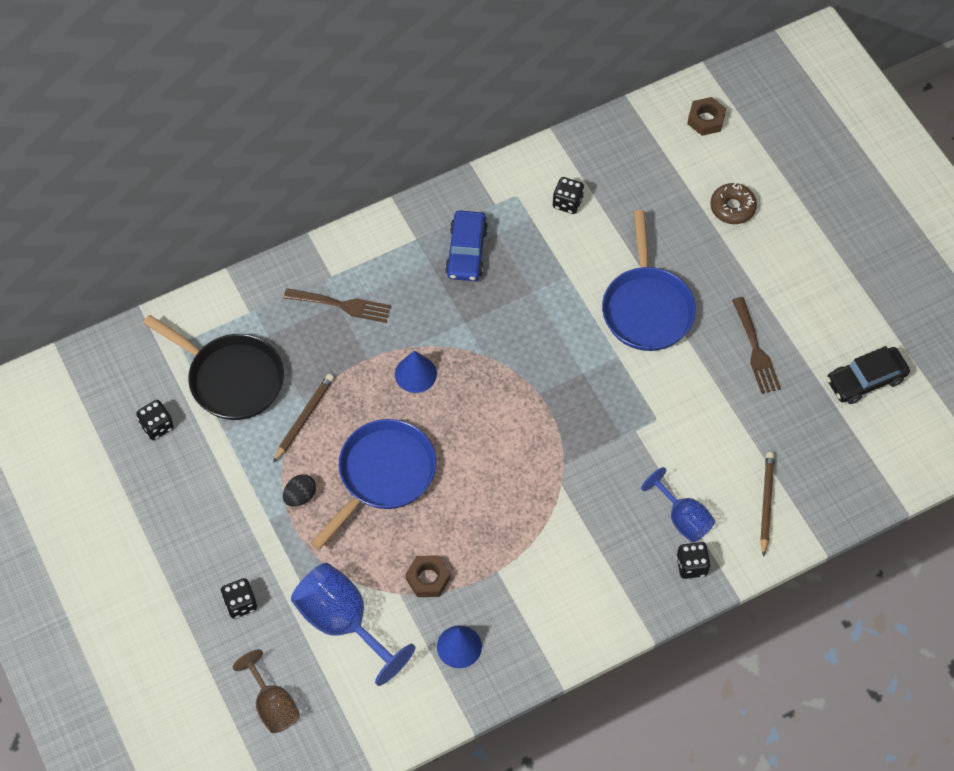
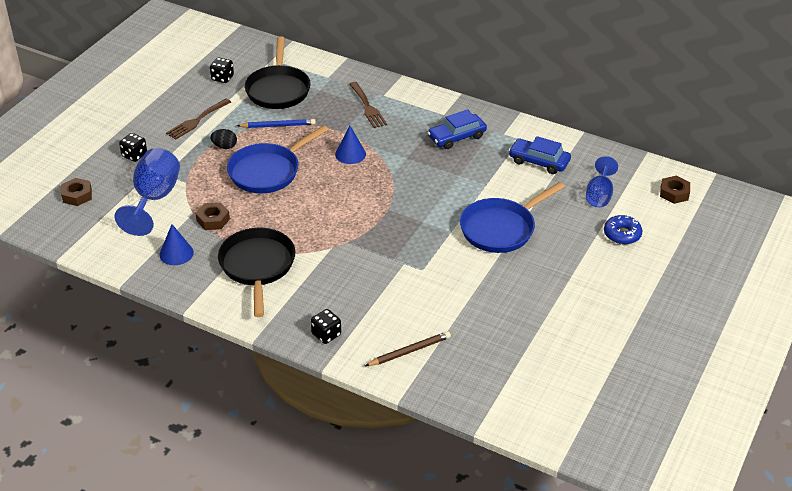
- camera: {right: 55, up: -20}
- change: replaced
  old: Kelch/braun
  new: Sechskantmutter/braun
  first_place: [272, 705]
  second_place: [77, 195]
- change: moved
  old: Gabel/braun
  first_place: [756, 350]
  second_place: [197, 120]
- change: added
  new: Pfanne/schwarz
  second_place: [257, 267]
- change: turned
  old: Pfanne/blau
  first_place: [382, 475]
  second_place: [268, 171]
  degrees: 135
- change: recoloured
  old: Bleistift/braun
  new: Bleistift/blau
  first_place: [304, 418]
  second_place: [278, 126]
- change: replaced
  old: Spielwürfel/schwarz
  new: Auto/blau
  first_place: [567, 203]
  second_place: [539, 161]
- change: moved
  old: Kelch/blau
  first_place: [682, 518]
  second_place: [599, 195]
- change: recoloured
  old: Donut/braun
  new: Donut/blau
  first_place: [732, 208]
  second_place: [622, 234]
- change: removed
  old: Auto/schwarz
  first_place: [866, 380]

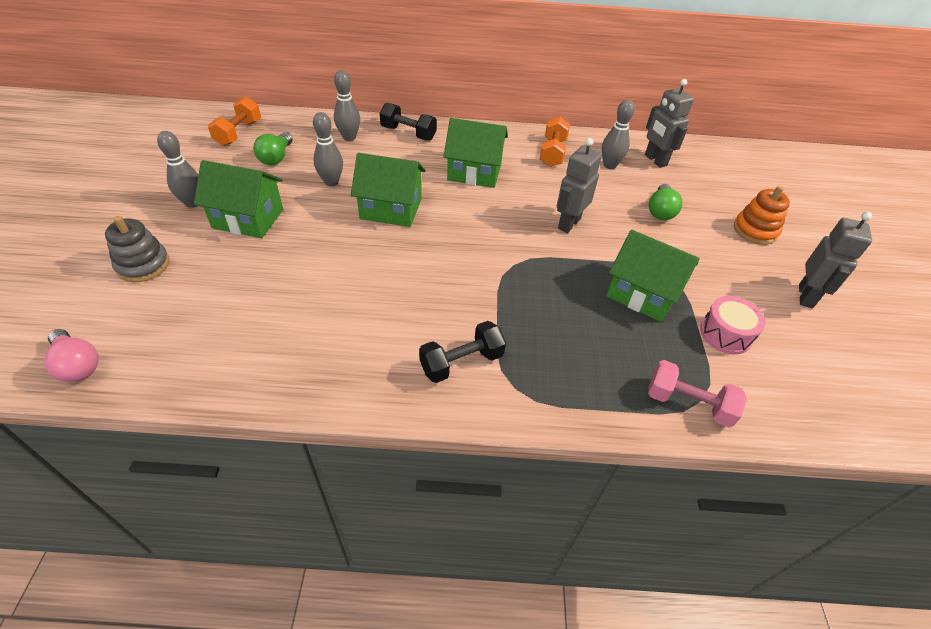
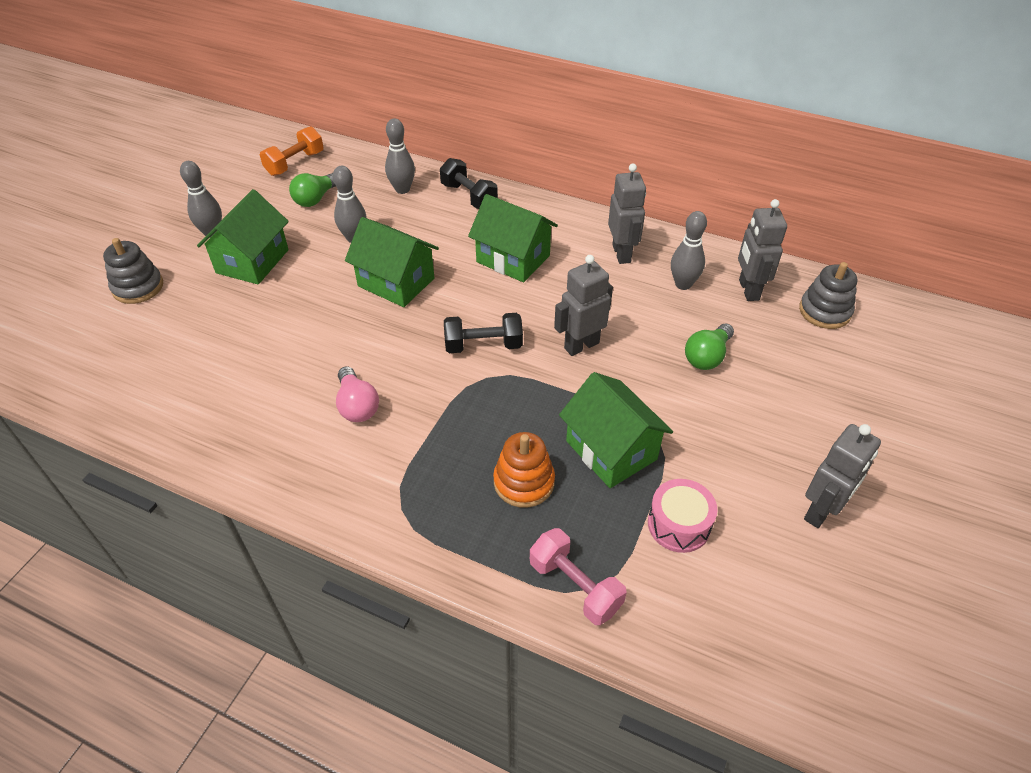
- camera: {right: 25, up: 0}
- change: turned
  old: Haus/grün
  first_place: [248, 219]
  second_place: [252, 261]
  degrees: 75
- change: moved
  old: Glühbirne/rosa
  first_place: [77, 365]
  second_place: [357, 405]
- change: moved
  old: Hantel/schwarz
  first_place: [461, 362]
  second_place: [483, 345]
- change: moved
  old: Stapelspielzeug/orange
  first_place: [755, 230]
  second_place: [524, 482]
- change: replaced
  old: Hantel/orange
  new: Roboter/grau
  first_place: [552, 153]
  second_place: [622, 253]
- change: added
  new: Stapelspielzeug/grau
  second_place: [824, 311]

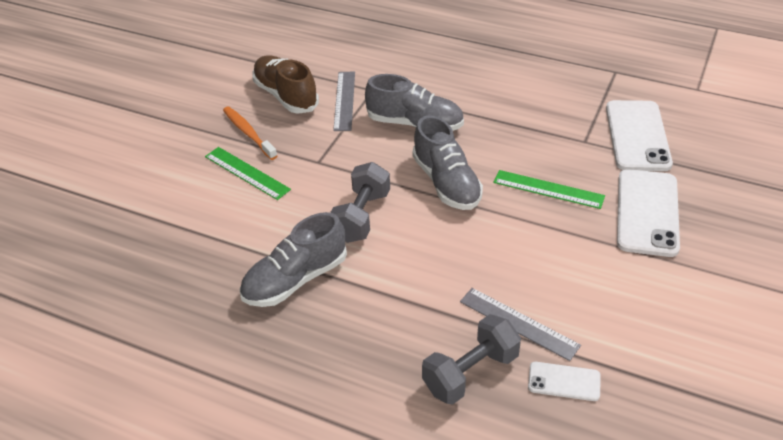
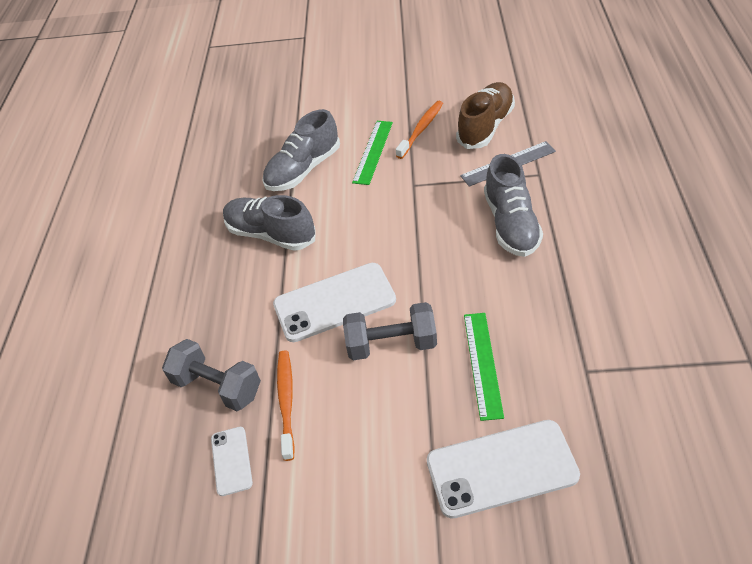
- camera: {right: 70, up: 5}
- change: moved
  old: Schuh/grau
  first_place: [446, 183]
  second_place: [303, 169]
- change: moved
  old: Handy/weiß
  first_place: [637, 136]
  second_place: [334, 302]
- change: replaced
  old: Lineal/grau
  new: Zahnbürste/orange
  first_place: [518, 323]
  second_place: [286, 402]
- change: moved
  old: Hantel/grau
  first_place: [361, 216]
  second_place: [391, 344]

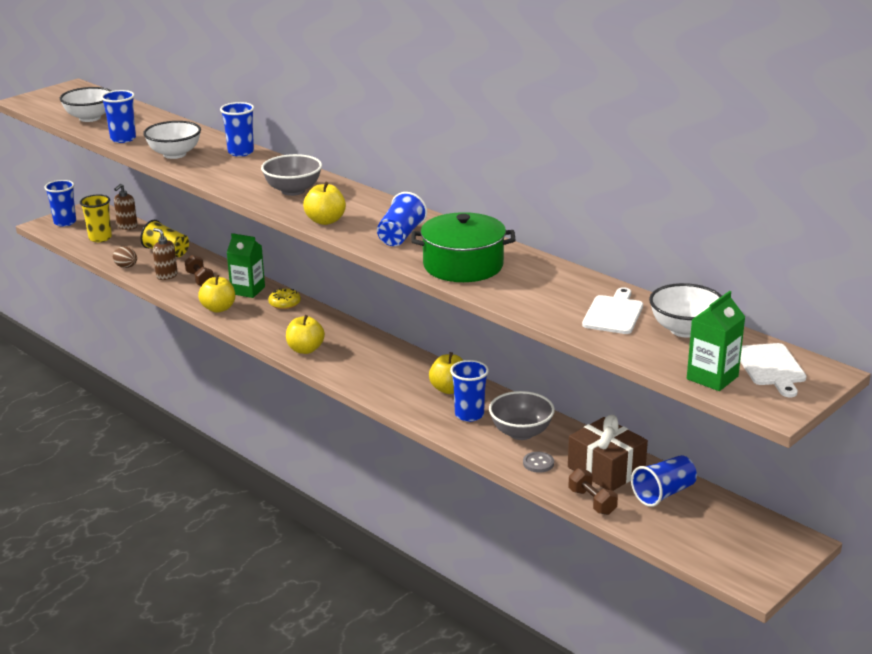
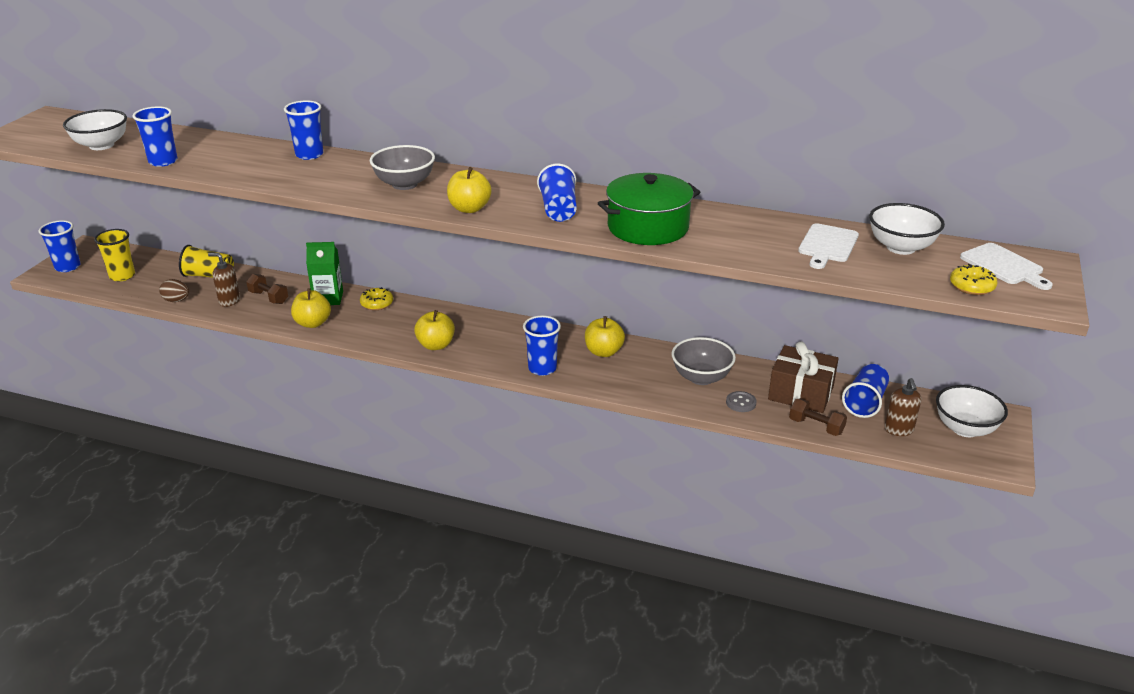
- camera: {right: -25, up: 5}
- change: moved
  old: Becher/blau
  first_place: [469, 415]
  second_place: [542, 368]
- change: turned
  old: Schneidebrett/weiß
  first_place: [613, 313]
  second_place: [827, 245]
  degrees: -150
- change: moved
  old: Seifenspender/braun
  first_place: [127, 226]
  second_place: [899, 430]
- change: moved
  old: Schüssel/weiß
  first_place: [174, 154]
  second_place: [965, 429]
- change: replaced
  old: Getränkekarton/grün
  new: Donut/gelb
  first_place: [712, 378]
  second_place: [971, 286]

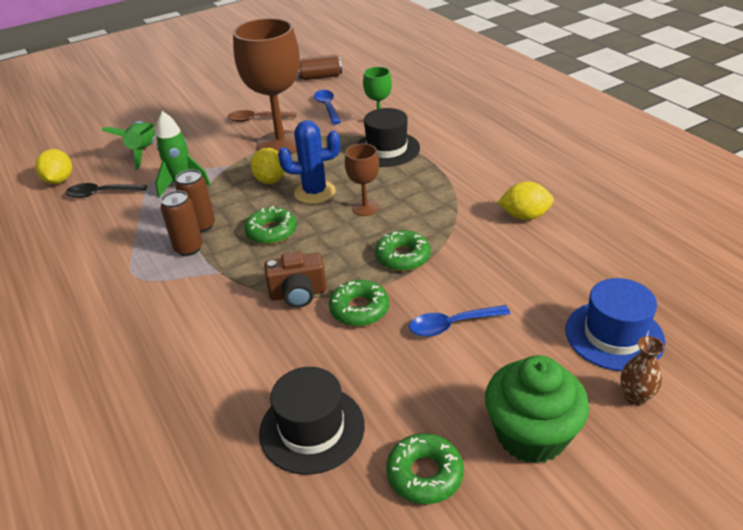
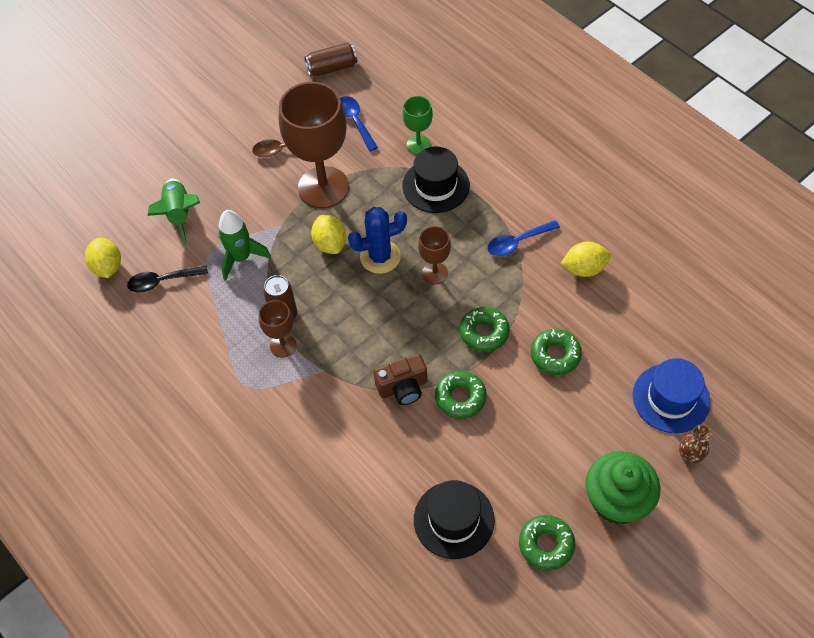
- camera: {right: -10, up: 20}
- change: replaced
  old: Dose/braun
  new: Kelch/braun
  first_place: [188, 248]
  second_place: [283, 345]
- change: moved
  old: Löffel/blau
  first_place: [452, 325]
  second_place: [518, 242]
- change: moved
  old: Donut/grün
  first_place: [271, 232]
  second_place: [555, 355]

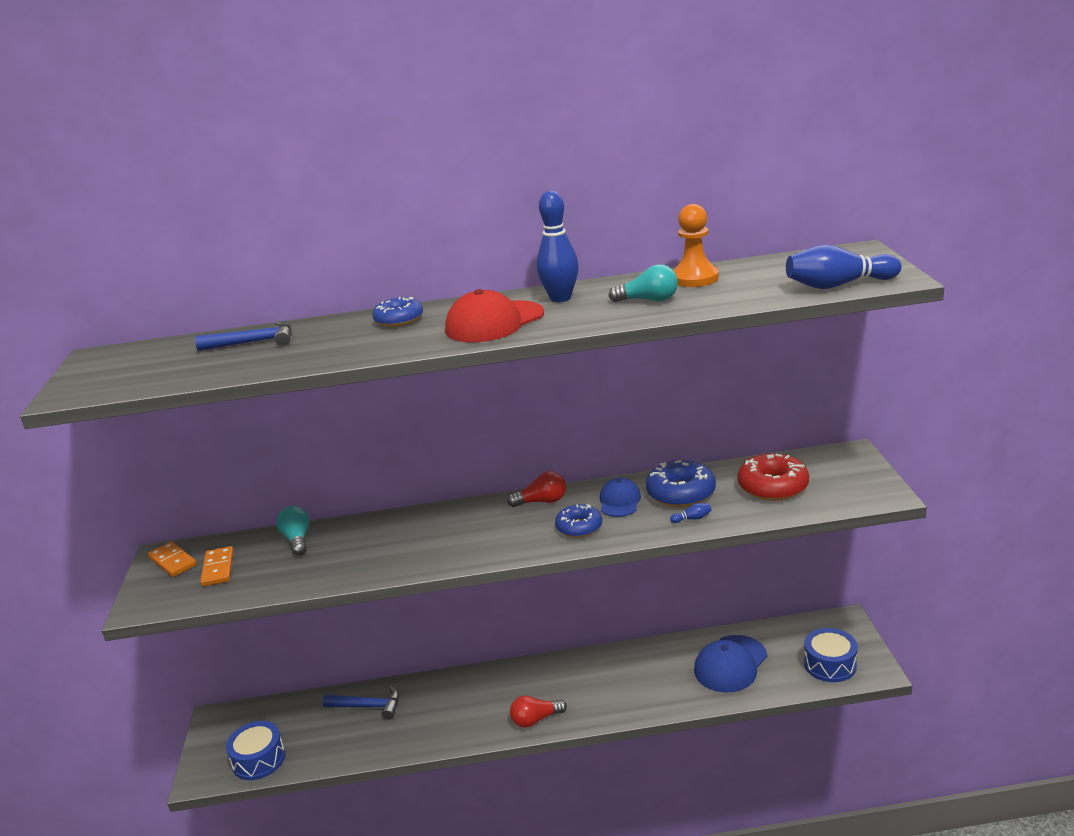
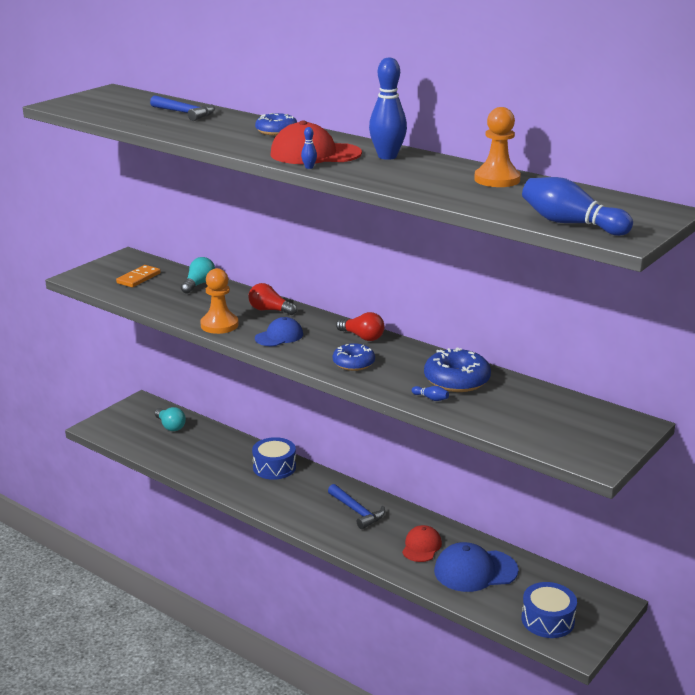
- camera: {right: 40, up: 0}
- change: moved
  old: Glühbirne/türkis
  first_place: [648, 300]
  second_place: [170, 426]
- change: added
  new: Bauer/orange
  second_place: [219, 325]
- change: moved
  old: Glühbirne/rot
  first_place: [536, 720]
  second_place: [270, 310]
- change: moved
  old: Trommel/blau
  first_place: [259, 760]
  second_place: [274, 467]
- change: moved
  old: Kappe/blau
  first_place: [619, 501]
  second_place: [279, 336]
- change: added
  new: Bowlingkegel/blau
  second_place: [309, 167]
- change: moved
  old: Hammer/blau
  first_place: [368, 706]
  second_place: [357, 511]
- change: added
  new: Kappe/rot
  second_place: [421, 546]
- change: removed
  old: Dominostein/orange
  first_place: [173, 561]
- change: removed
  old: Donut/rot
  first_place: [773, 486]

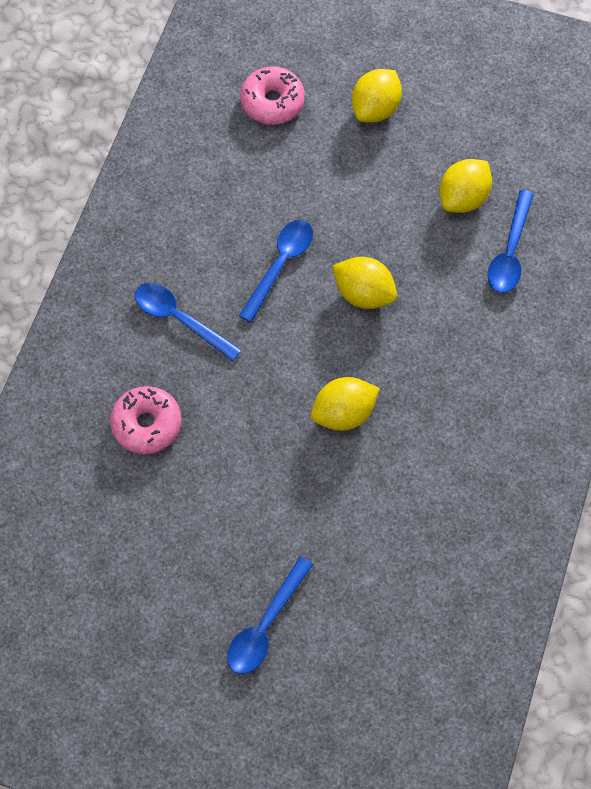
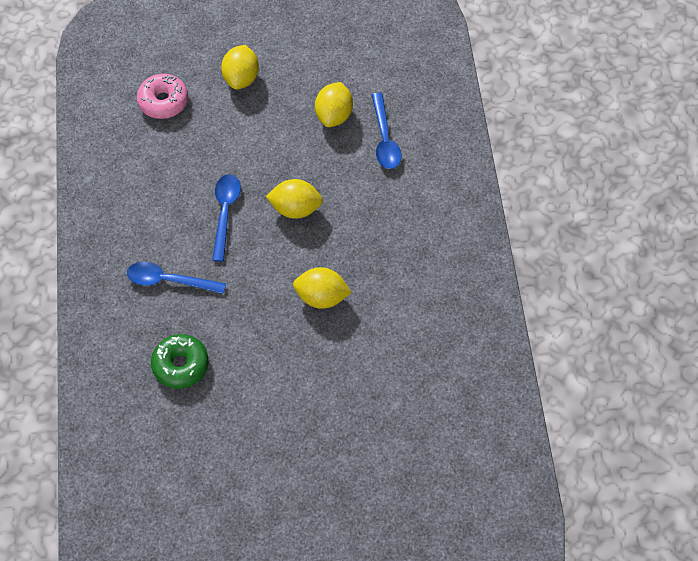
- camera: {right: -25, up: -5}
- change: recoloured
  old: Donut/rosa
  new: Donut/grün
  first_place: [147, 424]
  second_place: [181, 365]
- change: turned
  old: Zitrone/gelb
  first_place: [343, 413]
  second_place: [321, 297]
  degrees: 60
- change: removed
  old: Löffel/blau
  first_place: [265, 624]

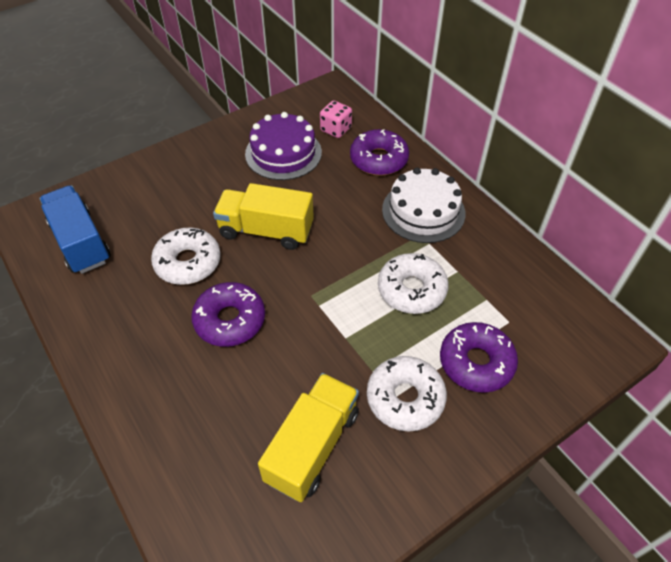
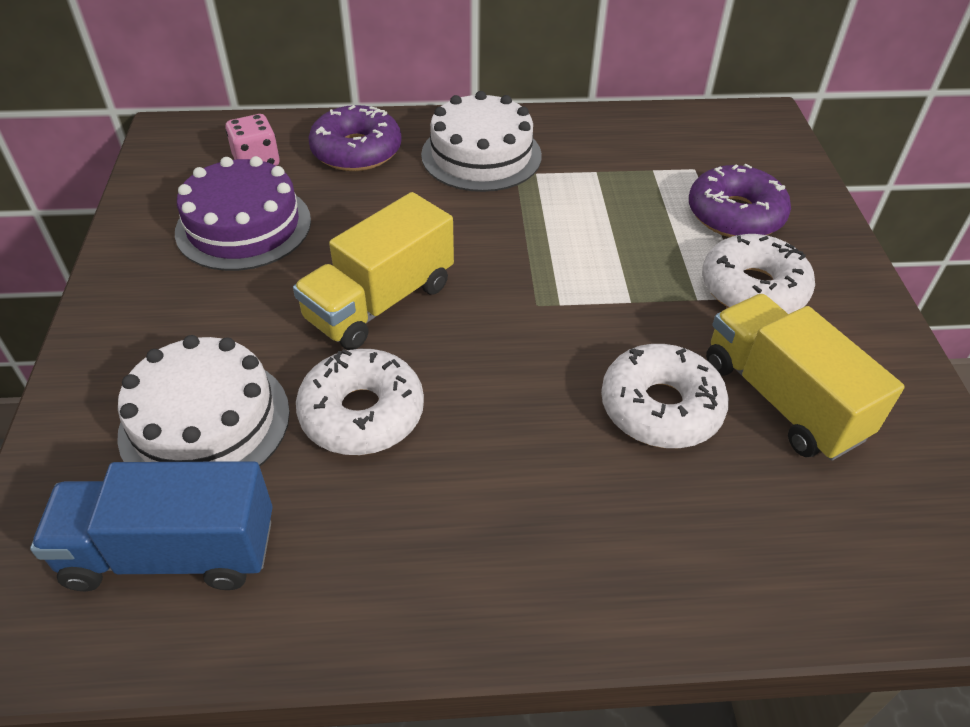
- camera: {right: -60, up: -5}
- change: added
  new: Kuchen/weiß
  second_place: [205, 422]
- change: moved
  old: Donut/weiß
  first_place: [411, 290]
  second_place: [660, 407]
- change: removed
  old: Donut/lila
  first_place: [230, 320]

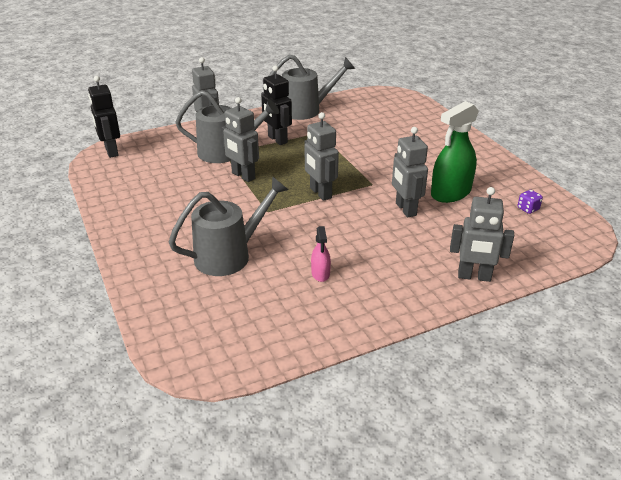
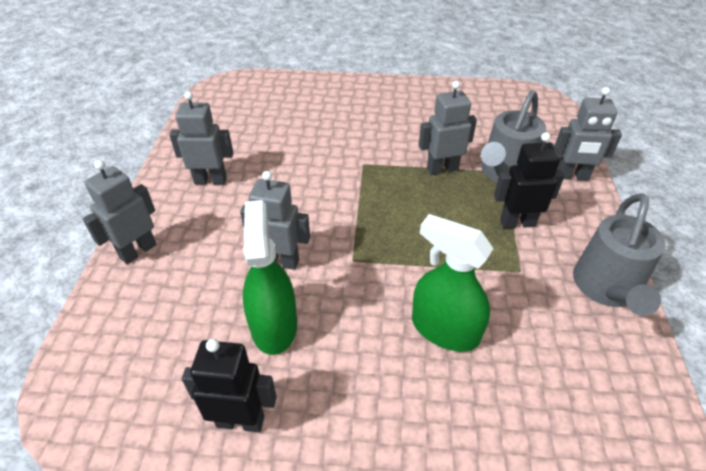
- camera: {right: 120, up: 10}
- change: moved
  old: Roboter/grau
  first_place: [320, 193]
  second_place: [210, 180]
- change: moved
  old: Roboter/schwarz
  first_place: [111, 151]
  second_place: [240, 421]
- change: added
  new: Sprühflasche/grün
  second_place: [444, 329]
- change: removed
  old: Gießkanne/grau
  first_place: [230, 255]
- change: removed
  old: Sprühflasche/rosa
  first_place: [320, 273]
- change: removed
  old: Spielwürfel/lila
  first_place: [528, 209]

